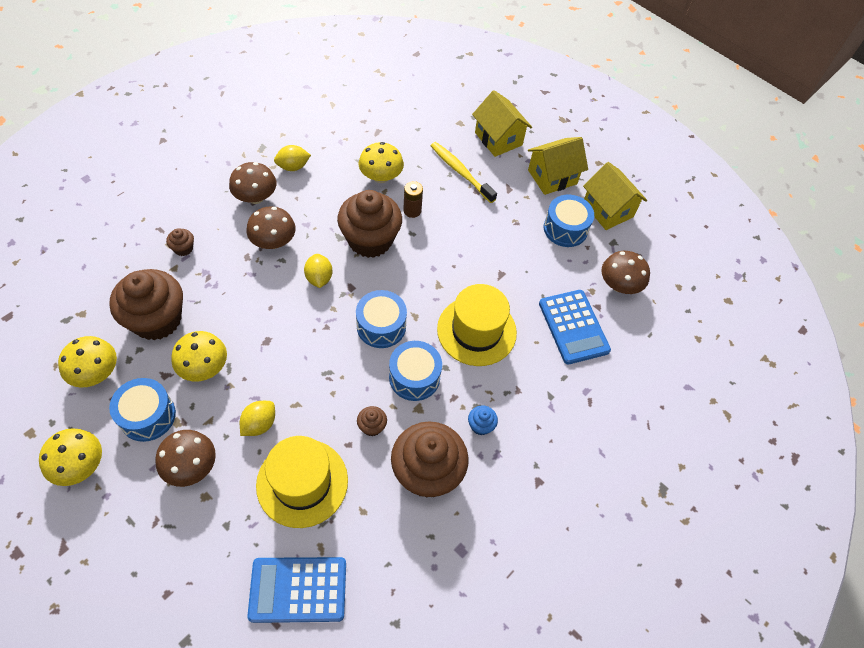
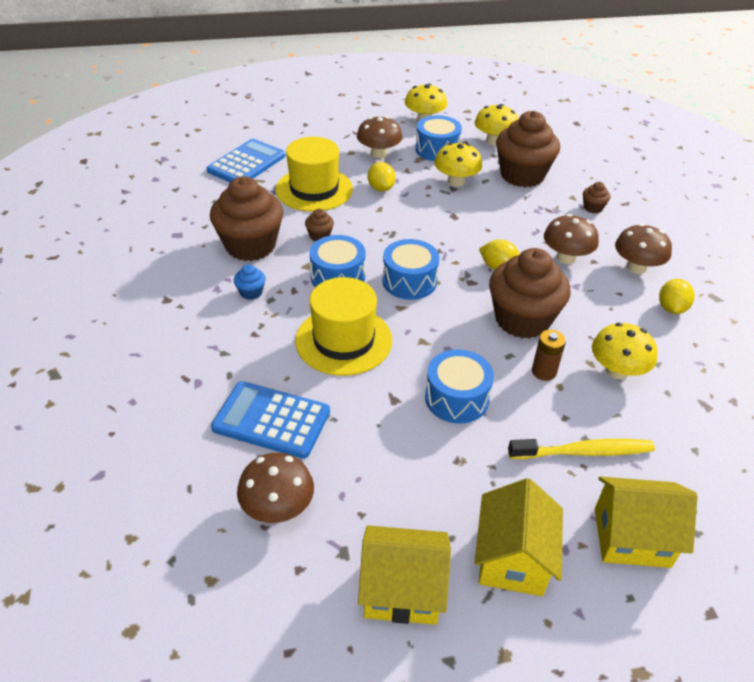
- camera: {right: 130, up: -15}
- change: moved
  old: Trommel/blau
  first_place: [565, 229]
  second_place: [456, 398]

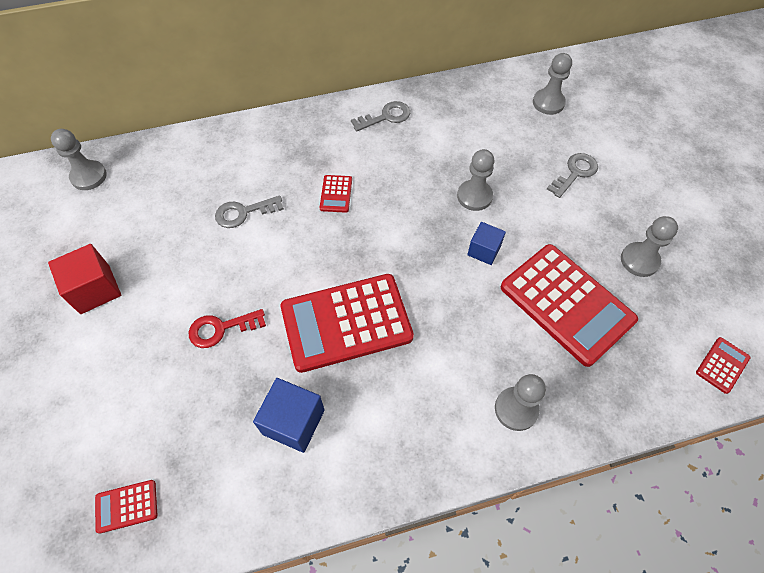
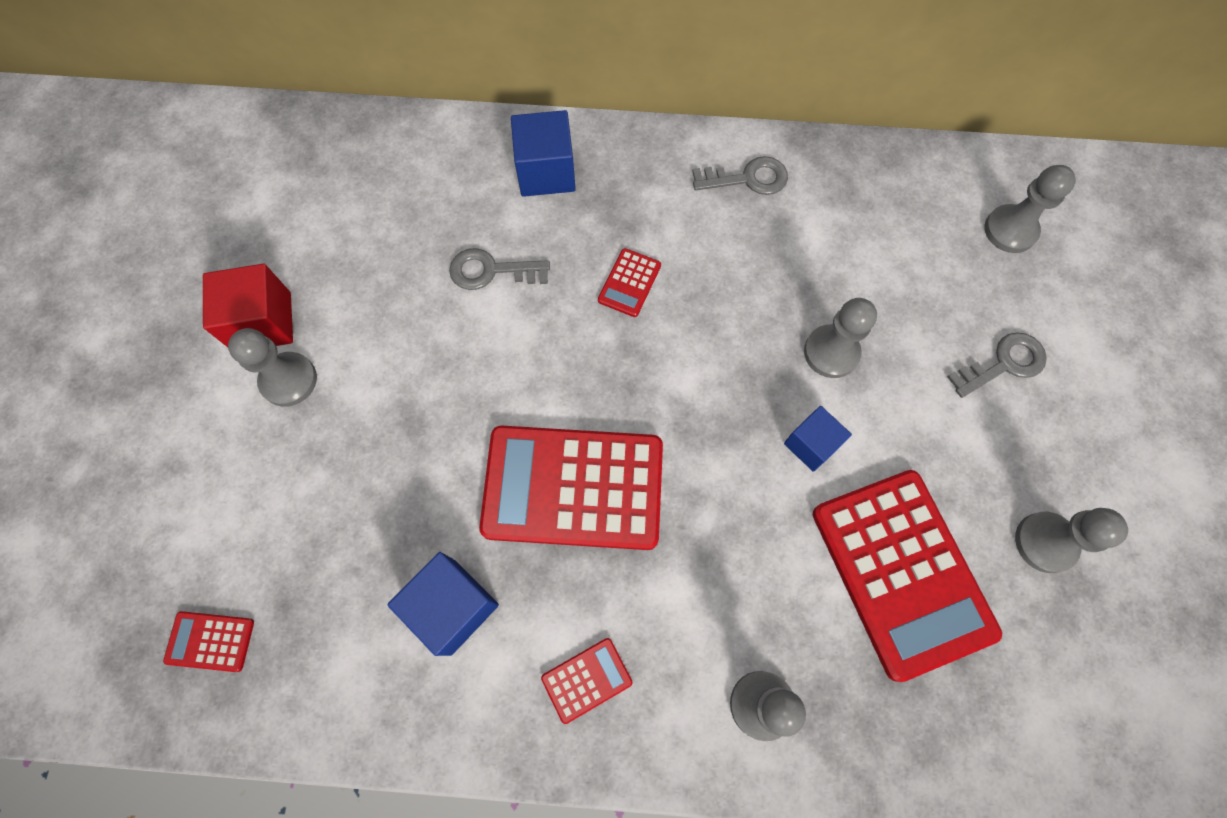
- camera: {right: 20, up: 10}
- change: moved
  old: Bauer/grau
  first_place: [89, 176]
  second_place: [289, 380]
- change: added
  new: Kubus/blau
  second_place: [546, 172]
- change: moved
  old: Taschenrechner/rot
  first_place: [722, 365]
  second_place: [586, 679]
- change: removed
  old: Schlüssel/rot
  first_place: [221, 328]

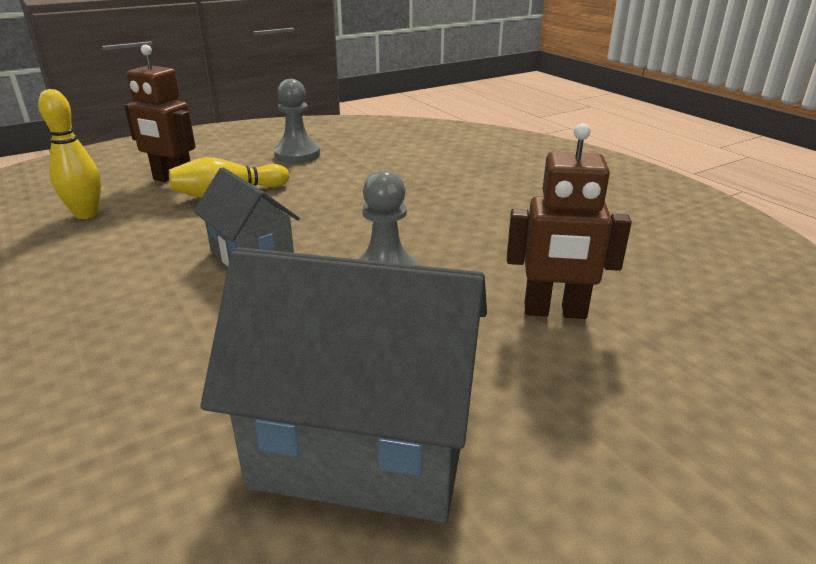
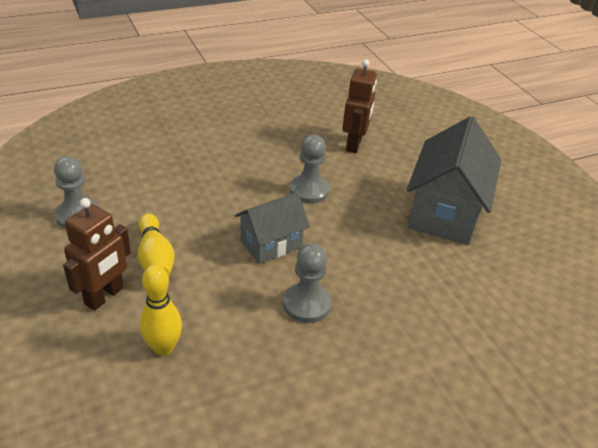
- camera: {right: -85, up: 10}
- change: added
  new: Bauer/grau
  second_place: [306, 304]

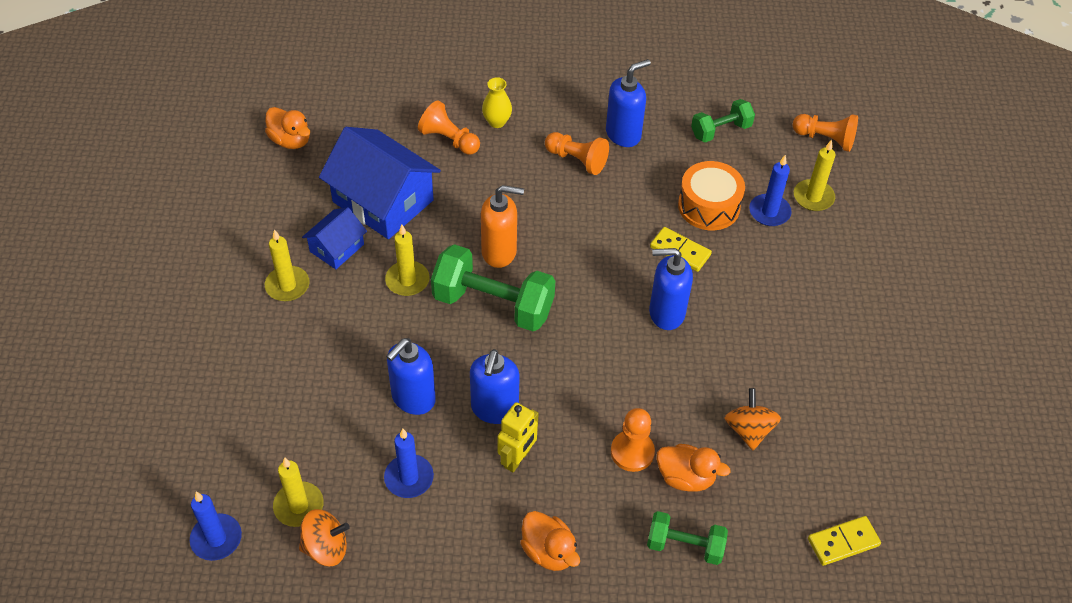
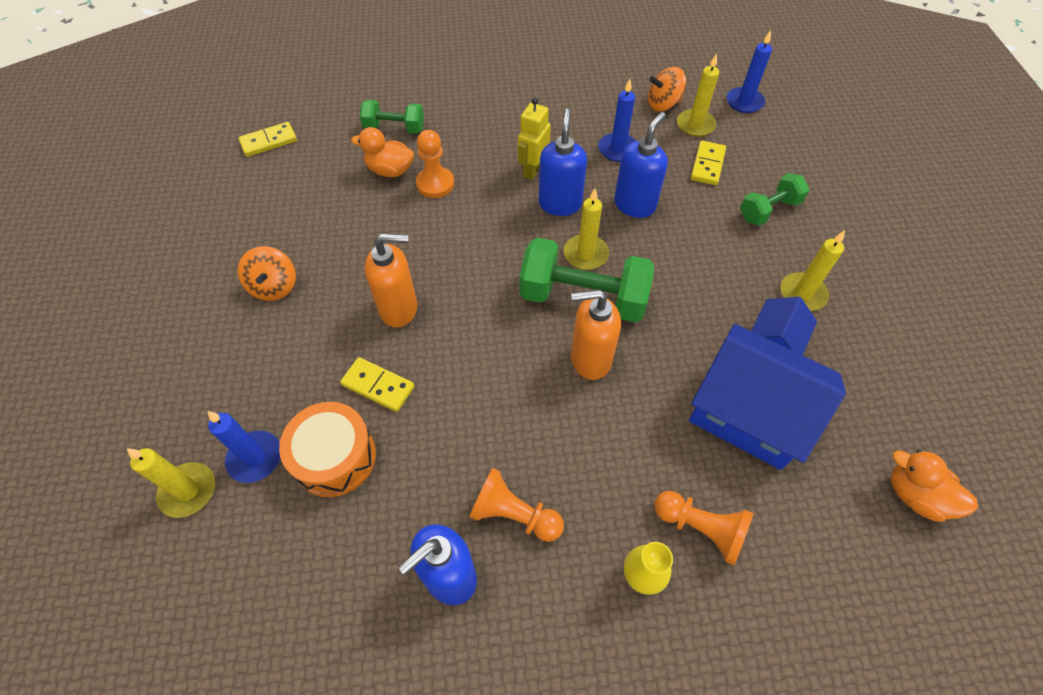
- camera: {right: 175, up: 5}
- change: moved
  old: Kreisel/orange
  first_place: [748, 430]
  second_place: [274, 286]
- change: recoloured
  old: Seifenspender/blau
  new: Seifenspender/orange
  first_place: [666, 313]
  second_place: [399, 309]
- change: moved
  old: Kerze/gelb
  first_place: [407, 280]
  second_place: [585, 254]
- change: added
  new: Dominostein/gelb
  second_place: [707, 165]
- change: moved
  old: Hantel/grün
  first_place: [720, 131]
  second_place: [768, 210]
- change: removed
  old: Ente/orange
  first_place: [549, 551]
- change: removed
  old: Bauer/orange
  first_place: [825, 139]

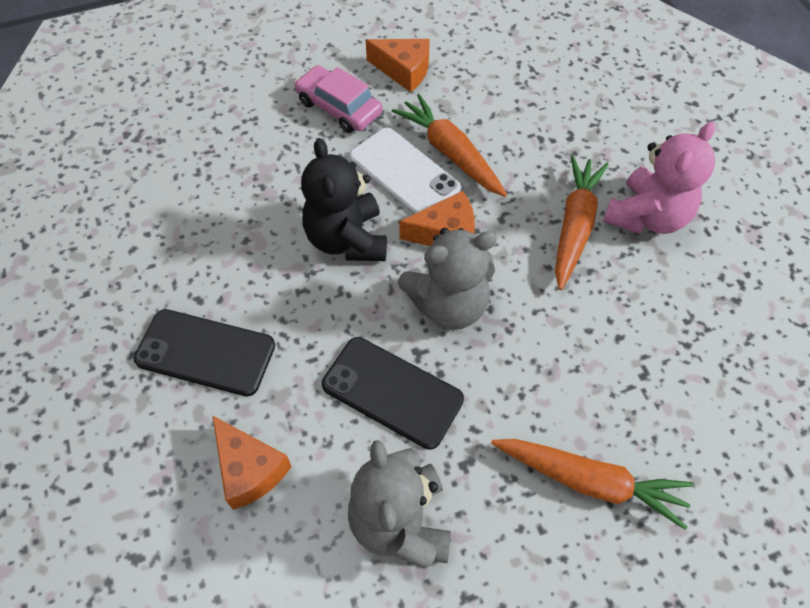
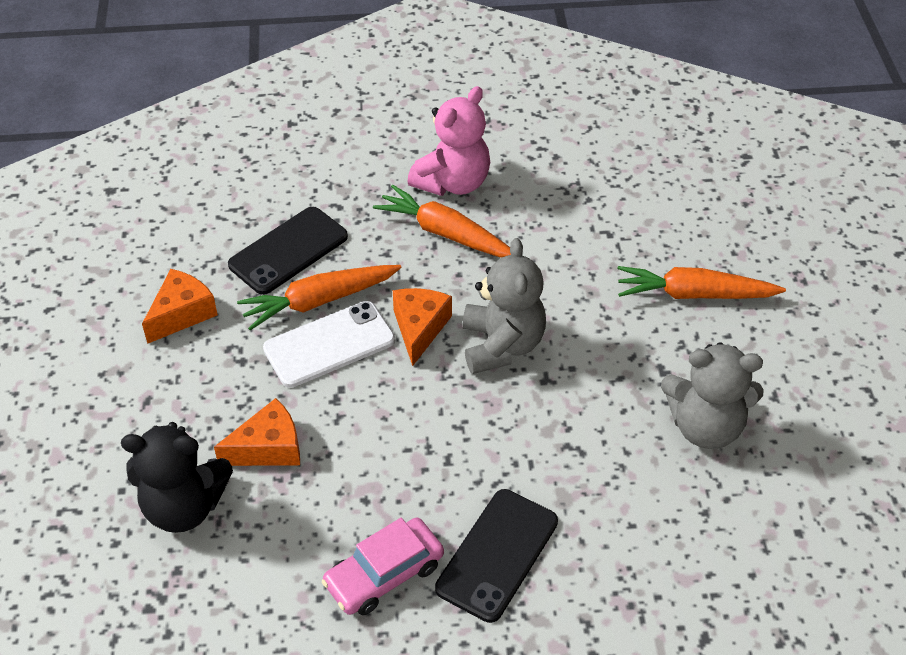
- camera: {right: -75, up: -10}
- change: moved
  old: Teddybär/schwarz
  first_place: [347, 239]
  second_place: [184, 506]
- change: moved
  old: Käse/orange
  first_place: [249, 469]
  second_place: [268, 448]
- change: moved
  old: Handy/schwarz
  first_place: [392, 392]
  second_place: [288, 251]
- change: moved
  old: Auto/rosa
  first_place: [339, 107]
  second_place: [384, 574]
- change: turned
  old: Teddybär/rosa
  first_place: [647, 216]
  second_place: [453, 182]
  degrees: 75
- change: turned
  old: Karotte/orange
  first_place: [590, 481]
  second_place: [694, 294]
  degrees: -120

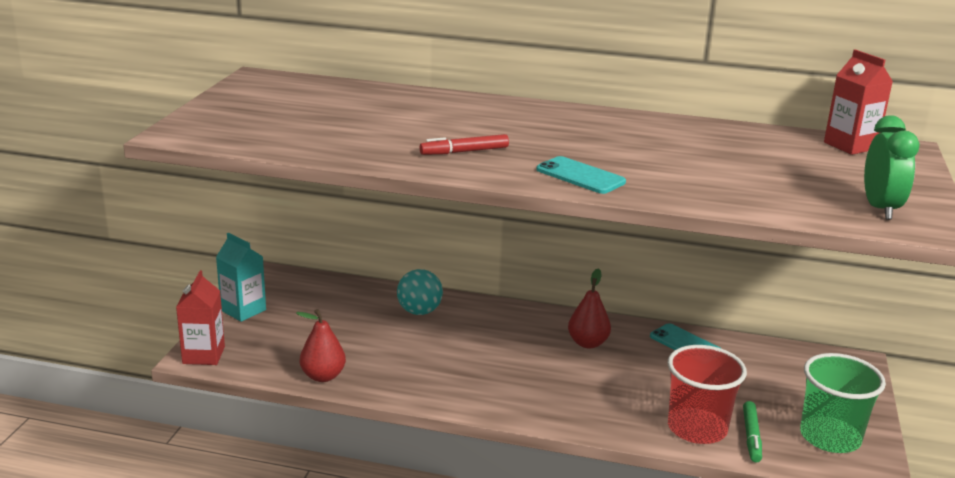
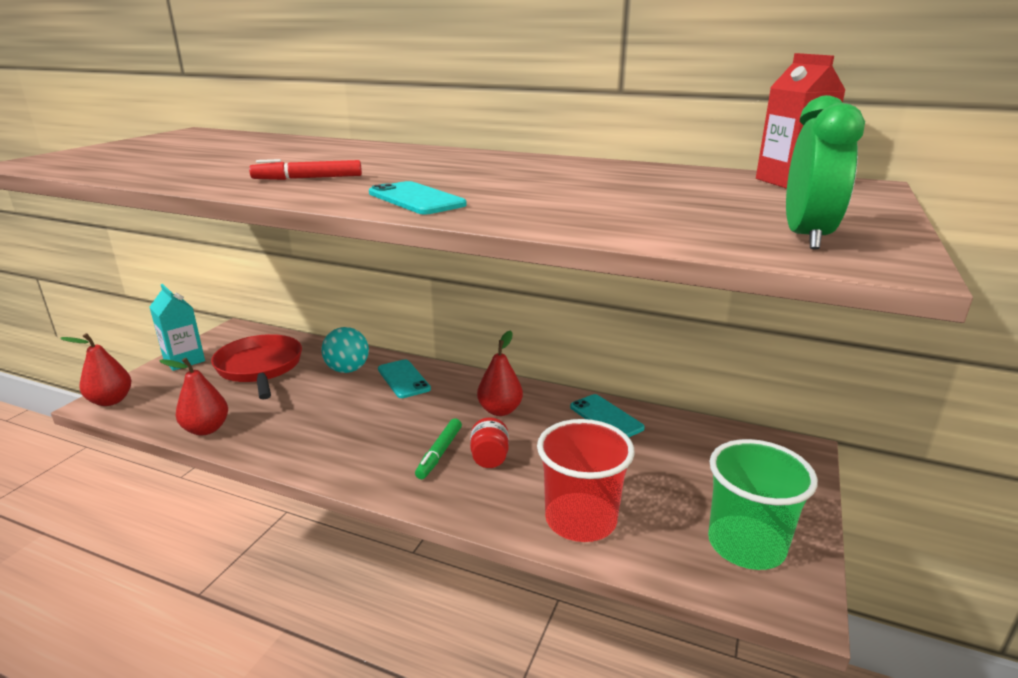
- camera: {right: 10, up: 0}
- change: replaced
  old: Getränkekarton/rot
  new: Birne/rot
  first_place: [203, 355]
  second_place: [111, 401]
- change: added
  new: Pfanne/rot
  second_place: [260, 367]
- change: added
  new: Handy/türkis
  second_place: [403, 379]
- change: moved
  old: Filzstift/grün
  first_place: [751, 436]
  second_place: [439, 453]
- change: added
  new: Einmachglas/rot
  second_place: [489, 458]

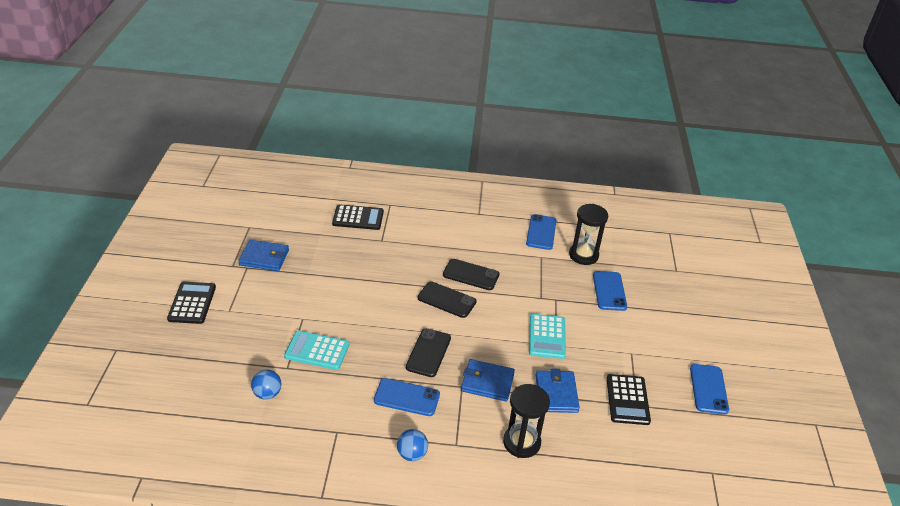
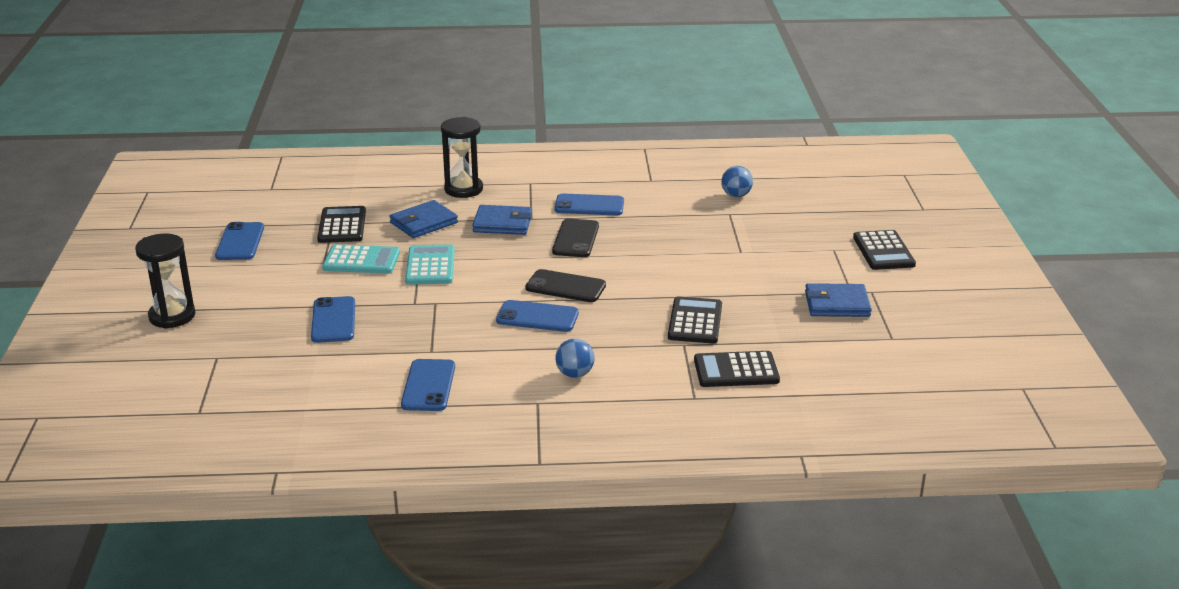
- camera: {right: 175, up: -10}
- change: moved
  old: Sanduhr/schwarz
  first_place: [583, 255]
  second_place: [172, 316]
- change: moved
  old: Taschenrechner/türkis
  first_place: [317, 350]
  second_place: [361, 260]
- change: turned
  old: Geldbörse/blau
  first_place: [556, 393]
  second_place: [423, 223]
  degrees: 60
- change: recoloured
  old: Handy/schwarz
  new: Handy/blau
  first_place: [471, 275]
  second_place: [537, 317]
- change: moved
  old: Ball/blau
  first_place: [412, 454]
  second_place: [575, 374]
- change: added
  new: Taschenrechner/schwarz
  second_place: [695, 321]

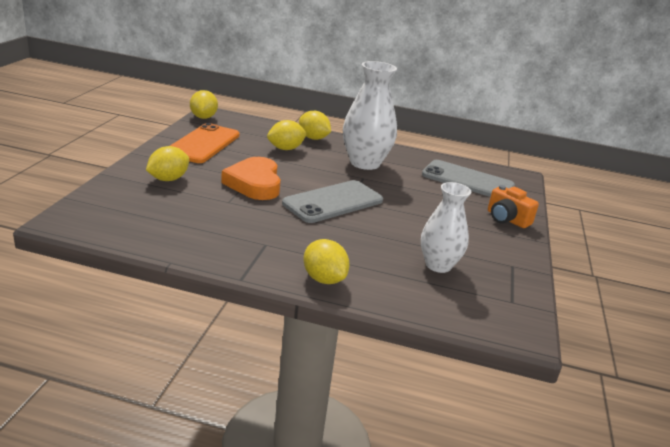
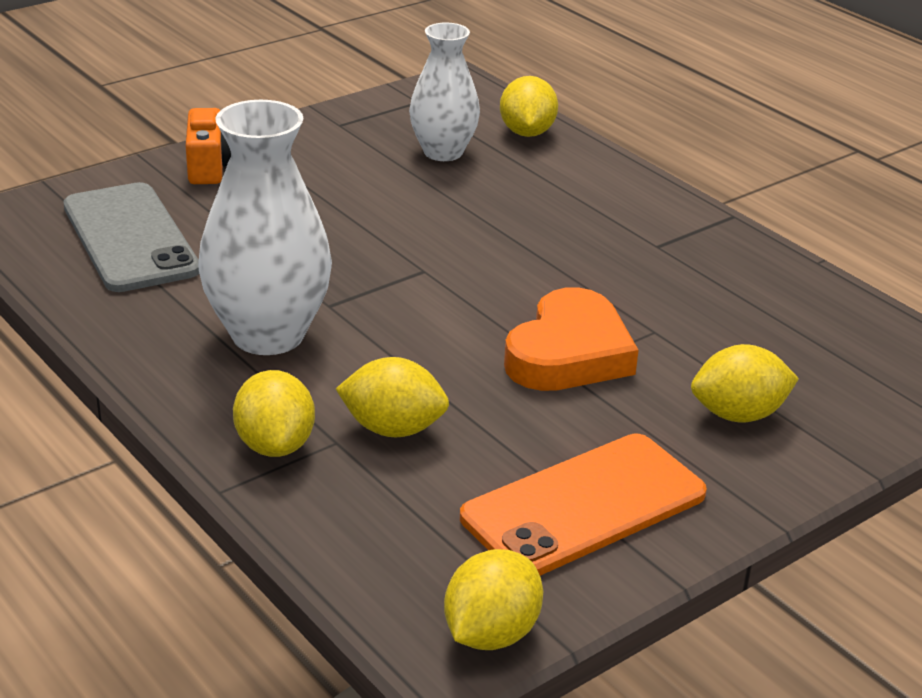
- camera: {right: -140, up: 5}
- change: moved
  old: Zitrone/gelb
  first_place: [324, 279]
  second_place: [527, 133]
- change: removed
  old: Handy/grau
  first_place: [333, 202]

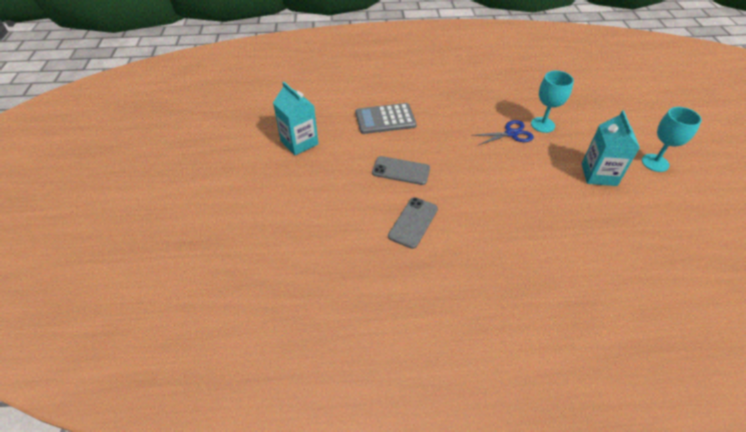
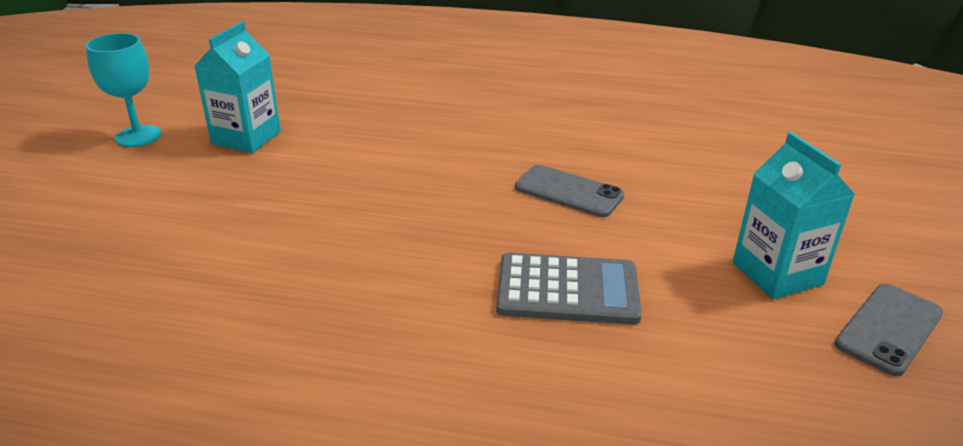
- camera: {right: -165, up: -15}
- change: moved
  old: Handy/grau
  first_place: [413, 222]
  second_place: [888, 329]
- change: removed
  old: Schere/blau
  first_place: [511, 134]
- change: removed
  old: Kelch/türkis
  first_place: [542, 125]

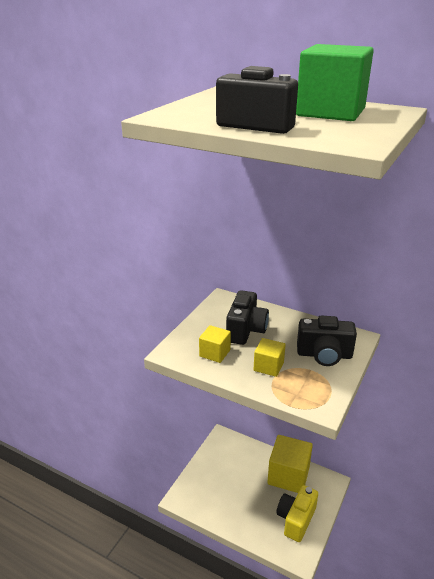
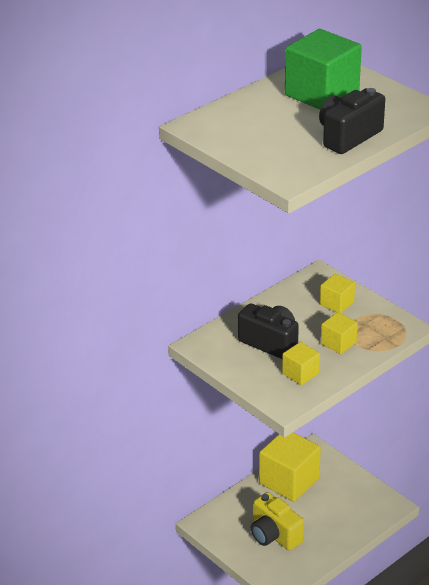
- camera: {right: -70, up: 5}
- change: moved
  old: Kamera/gelb
  first_place: [296, 519]
  second_place: [274, 535]
- change: replaced
  old: Kamera/schwarz
  new: Kubus/gelb
  first_place: [324, 355]
  second_place: [336, 303]

